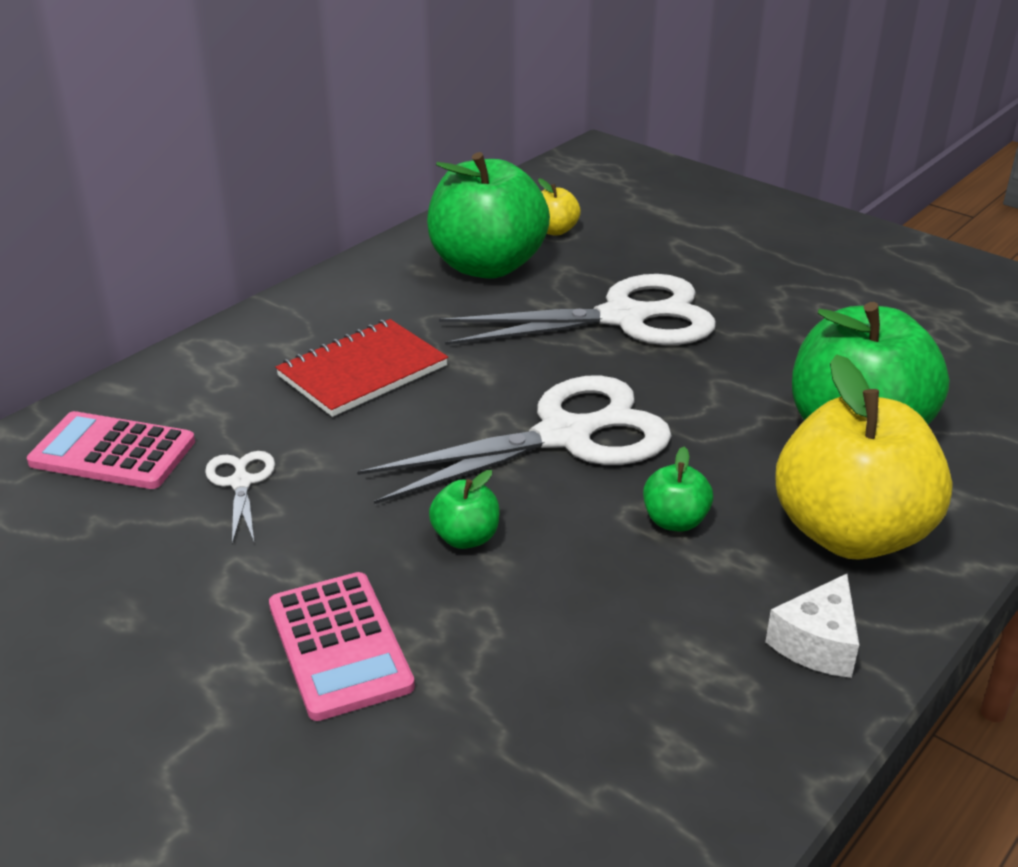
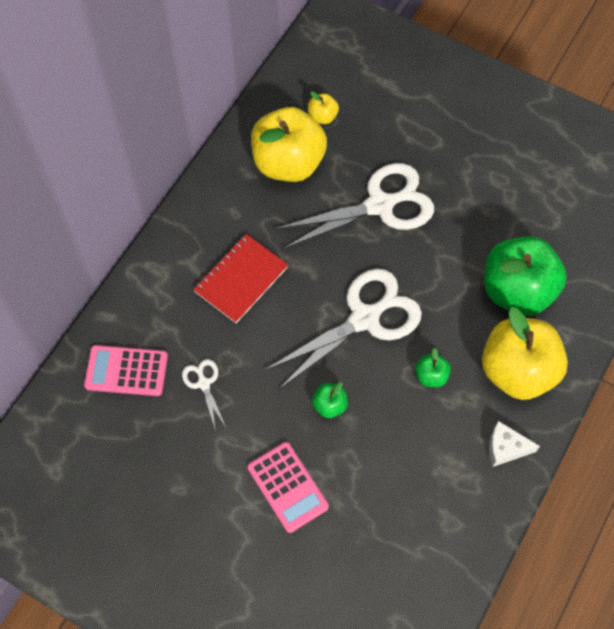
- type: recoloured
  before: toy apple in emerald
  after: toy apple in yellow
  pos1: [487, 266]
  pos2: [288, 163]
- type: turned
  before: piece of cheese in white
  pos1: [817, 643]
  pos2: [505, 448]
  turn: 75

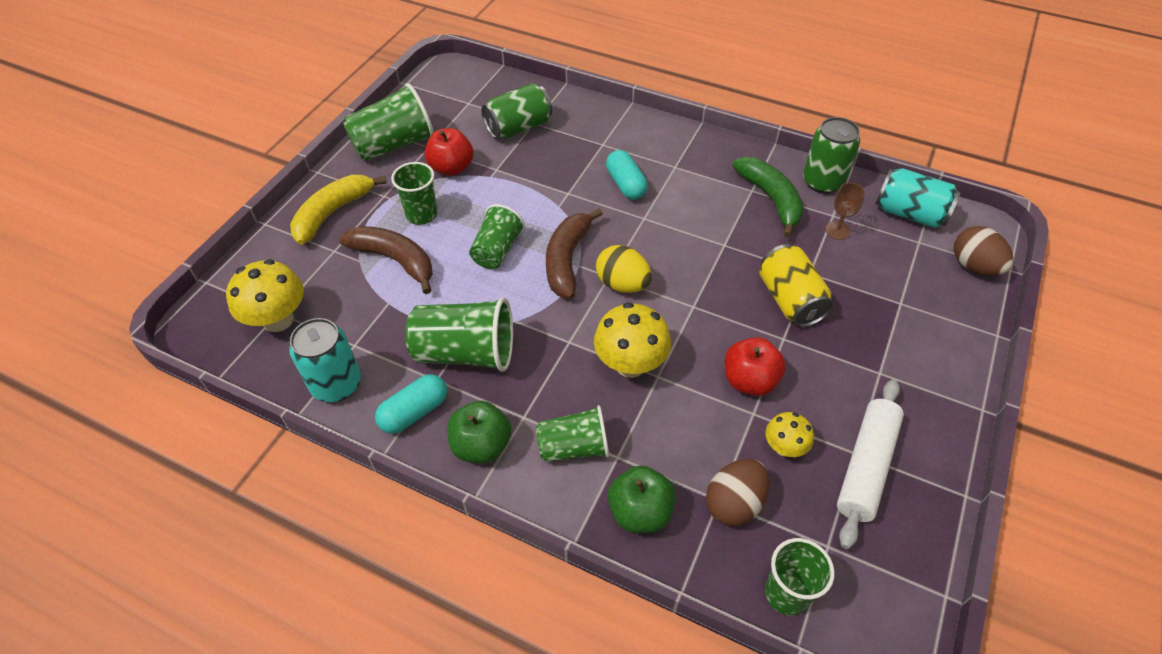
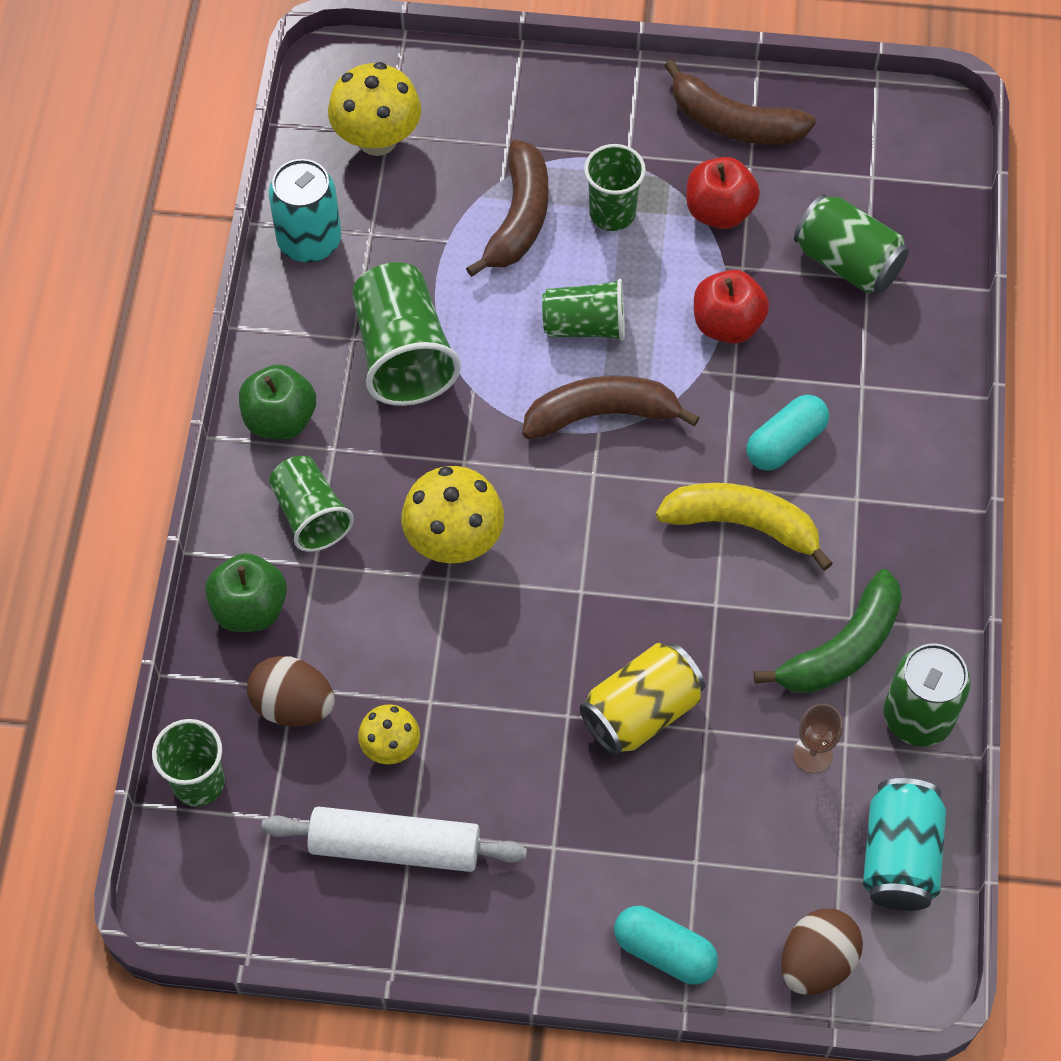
- type: moved
  before: banana fruit in yellow
  pos1: [333, 213]
  pos2: [743, 525]
- type: replaced
  before: beaker in emerald
  after: banana fruit in russet
  pos1: [394, 145]
  pos2: [733, 123]
- type: moved
  before: pill shape in teal
  pos1: [414, 412]
  pos2: [664, 952]
- type: removed
  before: egg in yellow
  pos1: [622, 284]
- type: moved
  before: toy apple in red
  pos1: [749, 381]
  pos2: [727, 324]

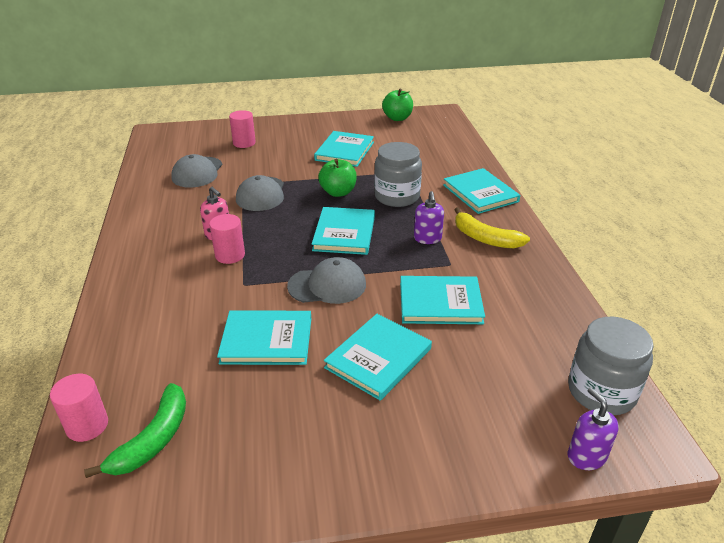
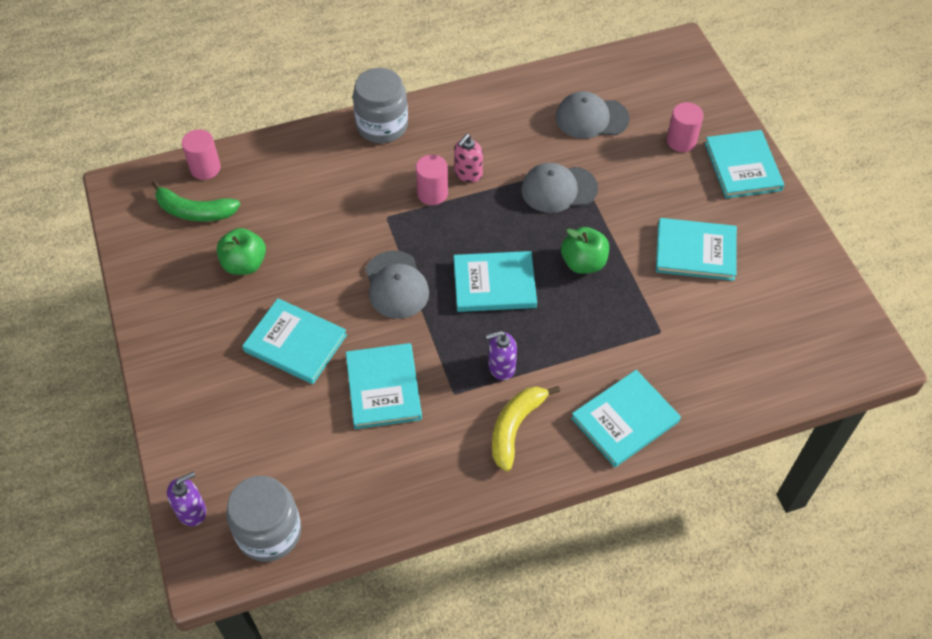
- type: moved
  before: hardback in teal
  pos1: [267, 340]
  pos2: [742, 166]
- type: moved
  before: preserve jar in ash-grey
  pos1: [397, 196]
  pos2: [382, 125]
- type: moved
  before: toy apple in emerald
  pos1: [397, 118]
  pos2: [244, 264]

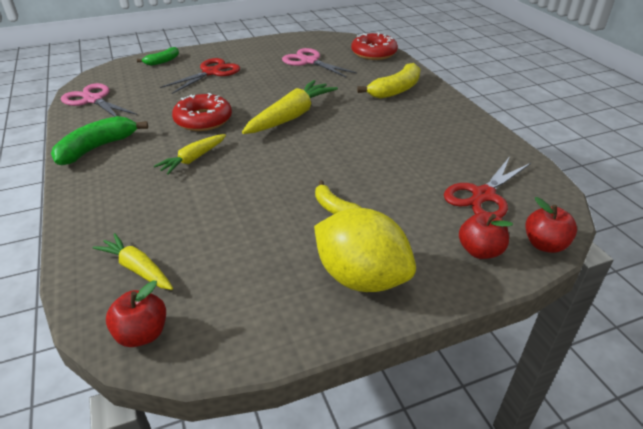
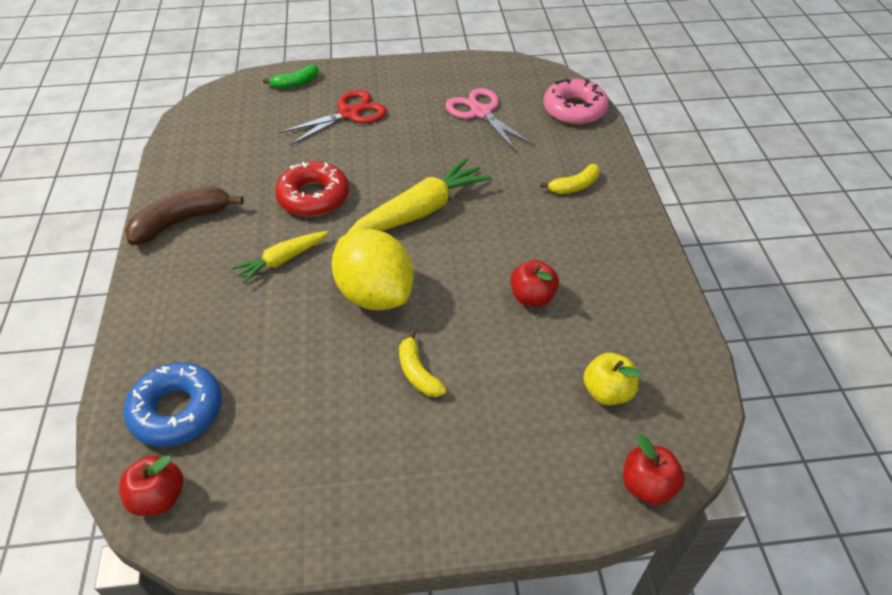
- type: recoloured
  before: banana fruit in emerald
  after: banana fruit in russet
  pos1: [97, 148]
  pos2: [182, 221]
- type: removed
  before: pair of scissors in rose-pink
  pos1: [93, 100]
- type: replaced
  before: toy carrot in yellow
  after: donut in blue
  pos1: [137, 269]
  pos2: [177, 410]
- type: moved
  before: toy lemon in yellow
  pos1: [361, 278]
  pos2: [375, 294]
- type: recoloured
  before: donut in red
  after: donut in rose-pink
  pos1: [373, 53]
  pos2: [574, 109]
- type: resized
  before: banana fruit in yellow
  pos1: [395, 90]
  pos2: [574, 186]
  scale: 0.6
- type: replaced
  before: pair of scissors in red
  after: toy apple in yellow
  pos1: [483, 195]
  pos2: [607, 392]
- type: moved
  before: toy apple in red
  pos1: [480, 251]
  pos2: [532, 297]

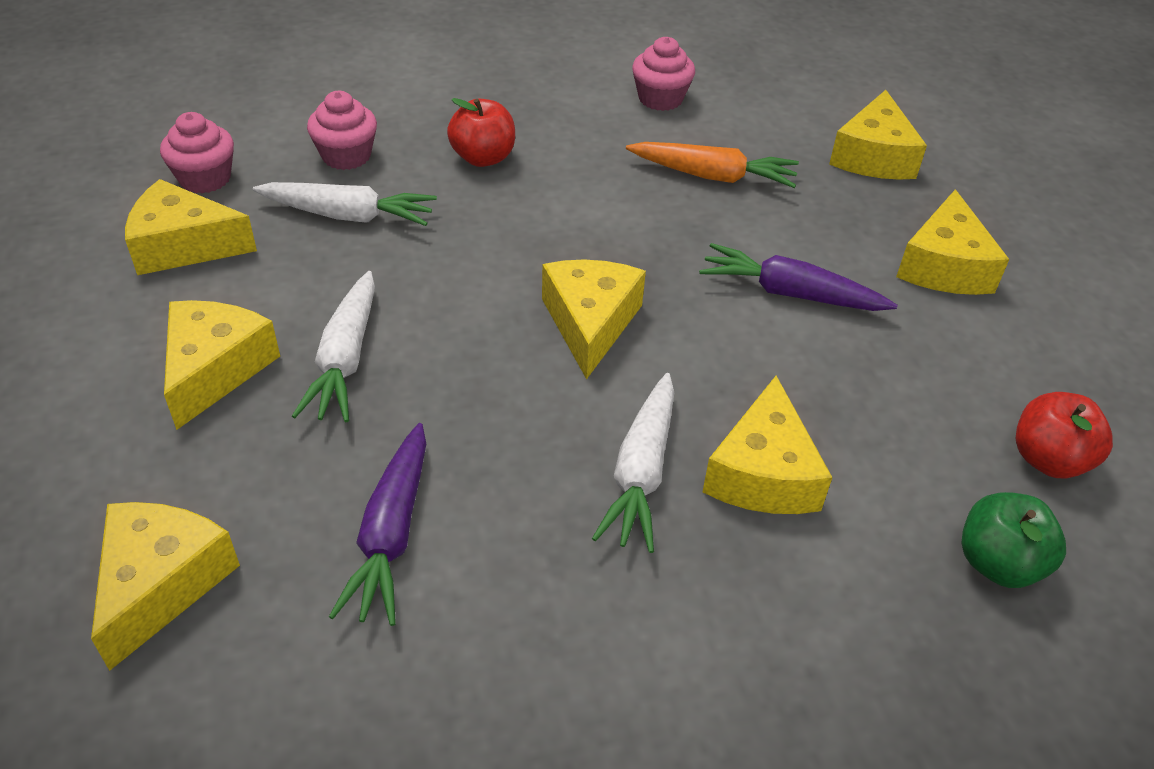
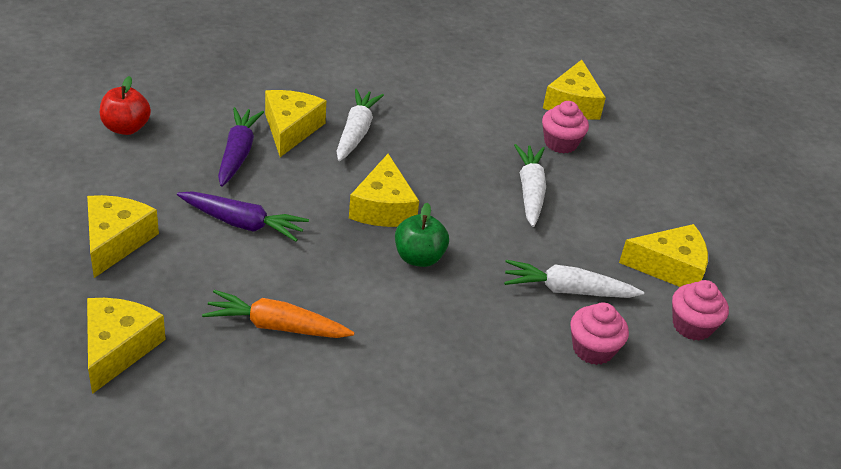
- type: removed
  before: piece of cheese in yellow
  pos1: [215, 369]
- type: moved
  before: toy carrot in purple
  pos1: [391, 535]
  pos2: [238, 153]
- type: removed
  before: toy apple in red
  pos1: [483, 158]
- type: moved
  before: cupcake in rose-pink
  pos1: [660, 99]
  pos2: [560, 143]
- type: moved
  before: toy apple in emerald
  pos1: [998, 563]
  pos2: [419, 258]

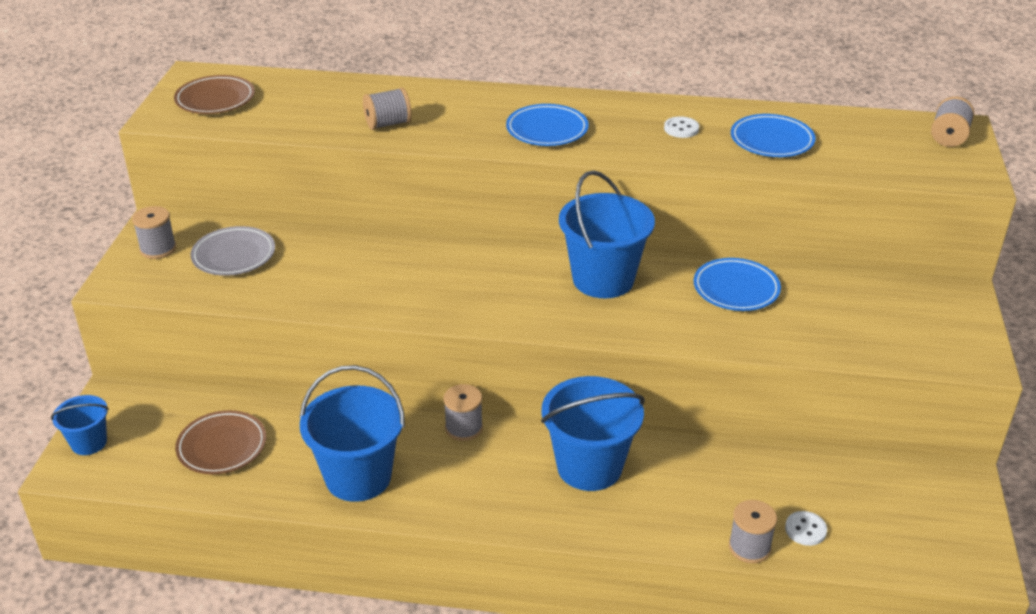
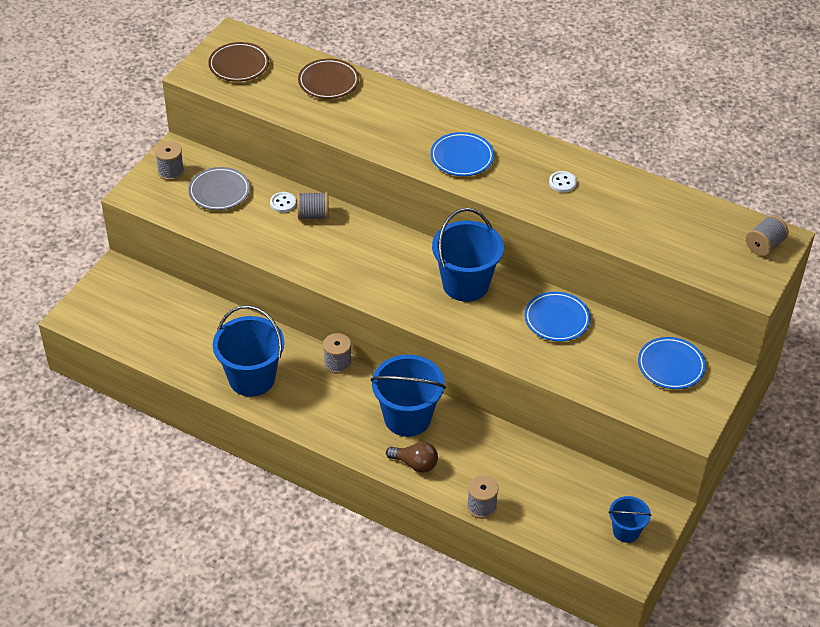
- type: moved
  before: bucket in blue
  pos1: [89, 443]
  pos2: [626, 531]
- type: moved
  before: plate in russet
  pos1: [222, 446]
  pos2: [328, 82]
- type: moved
  before: reel of thread in ash-grey
  pos1: [388, 124]
  pos2: [313, 215]
- type: moved
  before: plate in blue
  pos1: [771, 141]
  pos2: [671, 366]
- type: moved
  before: button in white
  pos1: [805, 529]
  pos2: [283, 203]
- type: added
  after: bulb in russet
  pos2: [415, 464]

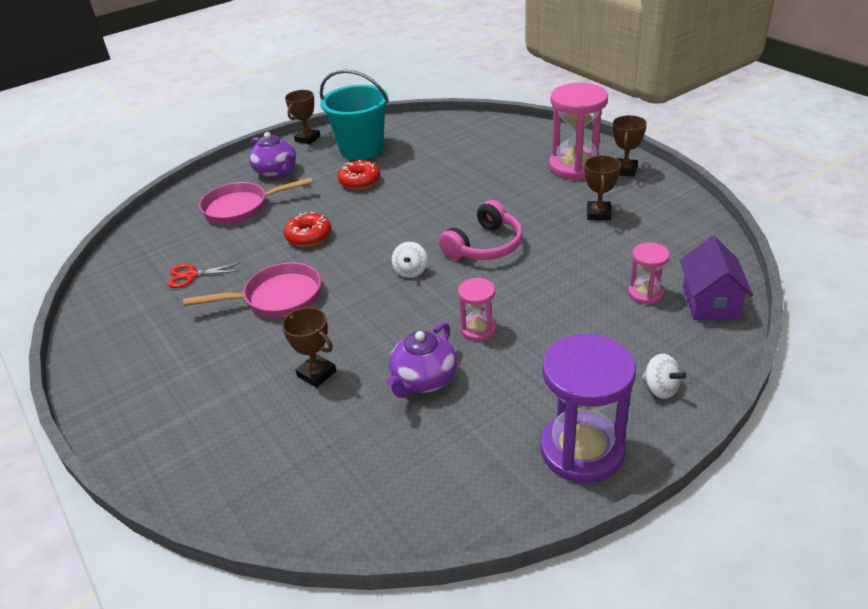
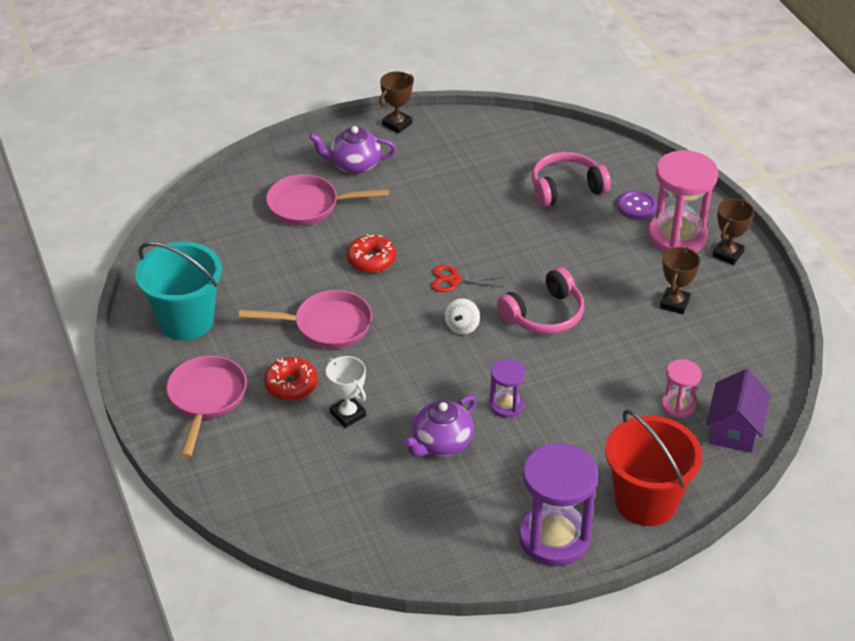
- type: moved
  before: pair of scissors in red
  pos1: [191, 275]
  pos2: [454, 280]
- type: turned
  before: teapot in purple
  pos1: [276, 171]
  pos2: [354, 165]
  turn: 120
- type: recoloured
  before: prize cup in russet
  after: prize cup in white
  pos1: [316, 374]
  pos2: [348, 414]
- type: moved
  before: bucket in teal
  pos1: [361, 149]
  pos2: [186, 320]
- type: moved
  before: donut in red
  pos1: [360, 181]
  pos2: [291, 385]
- type: recoloured
  before: sand timer in rose-pink
  after: sand timer in purple
  pos1: [478, 329]
  pos2: [506, 405]
- type: replaced
  before: toy top in white
  after: bucket in red
  pos1: [660, 389]
  pos2: [645, 501]
- type: added
  after: pan in rose-pink
  pos2: [206, 399]
- type: added
  after: over-ear headphones in rose-pink
  pos2: [566, 188]
- type: added
  after: button in purple
  pos2: [637, 206]

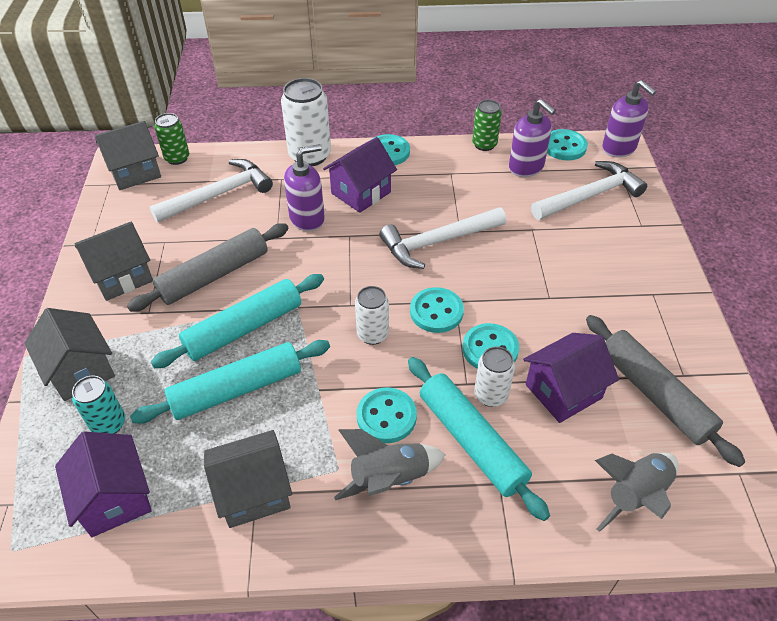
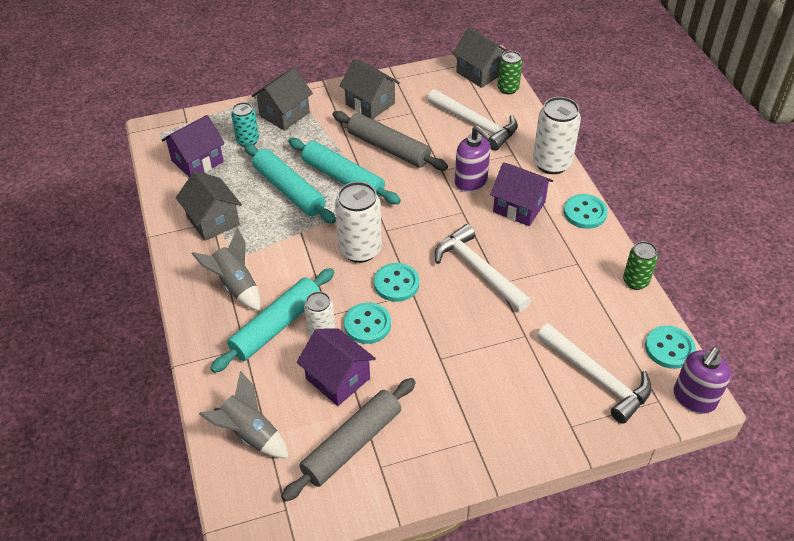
- type: resized
  before: soda can in white
  pos1: [372, 334]
  pos2: [360, 249]
  scale: 1.67
- type: removed
  before: button in teal
  pos1: [386, 417]
- type: removed
  before: soap dispenser in purple
  pos1: [526, 167]

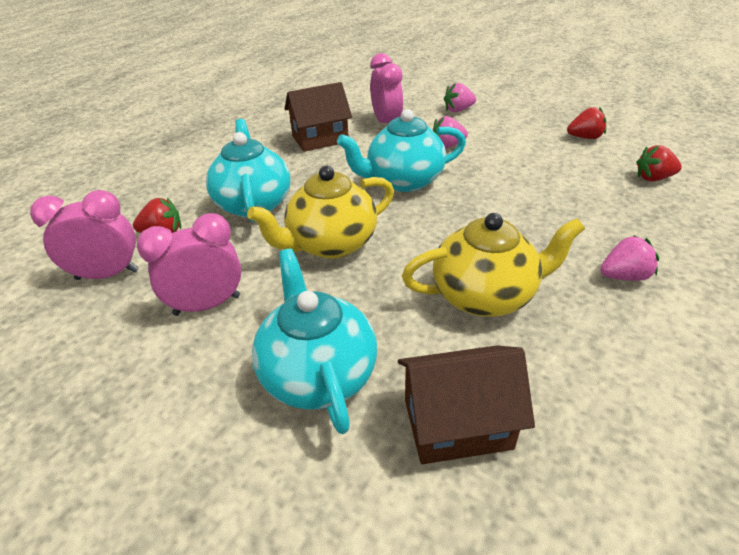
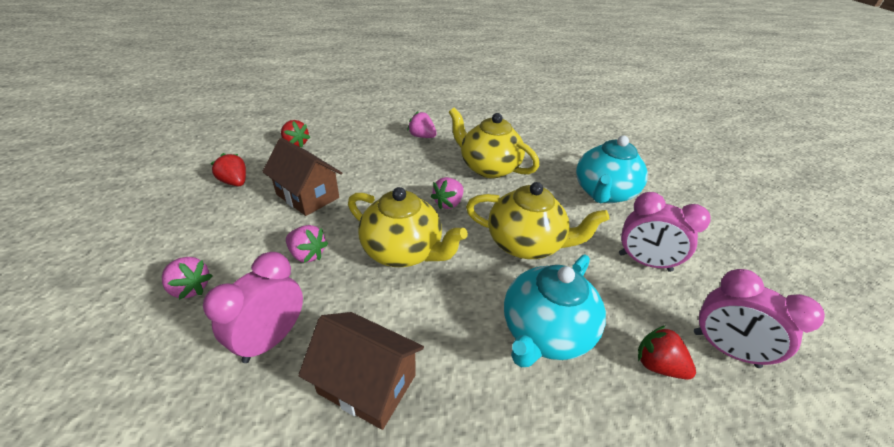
- type: recoloured
  before: teapot in teal
  after: teapot in yellow
  pos1: [403, 181]
  pos2: [403, 251]
- type: moved
  before: house in russet
  pos1: [457, 423]
  pos2: [307, 196]
- type: added
  after: berry in rose-pink
  pos2: [448, 203]

